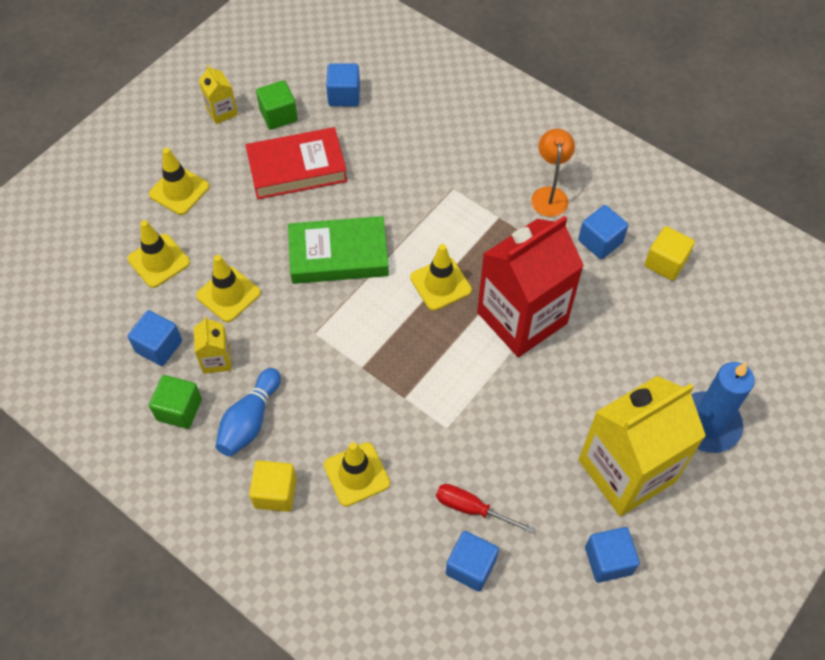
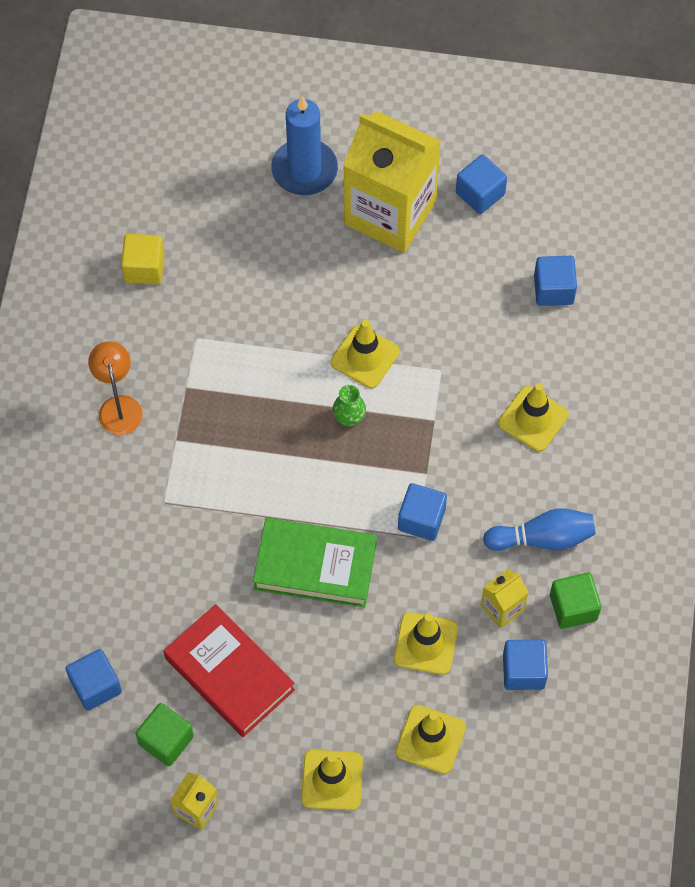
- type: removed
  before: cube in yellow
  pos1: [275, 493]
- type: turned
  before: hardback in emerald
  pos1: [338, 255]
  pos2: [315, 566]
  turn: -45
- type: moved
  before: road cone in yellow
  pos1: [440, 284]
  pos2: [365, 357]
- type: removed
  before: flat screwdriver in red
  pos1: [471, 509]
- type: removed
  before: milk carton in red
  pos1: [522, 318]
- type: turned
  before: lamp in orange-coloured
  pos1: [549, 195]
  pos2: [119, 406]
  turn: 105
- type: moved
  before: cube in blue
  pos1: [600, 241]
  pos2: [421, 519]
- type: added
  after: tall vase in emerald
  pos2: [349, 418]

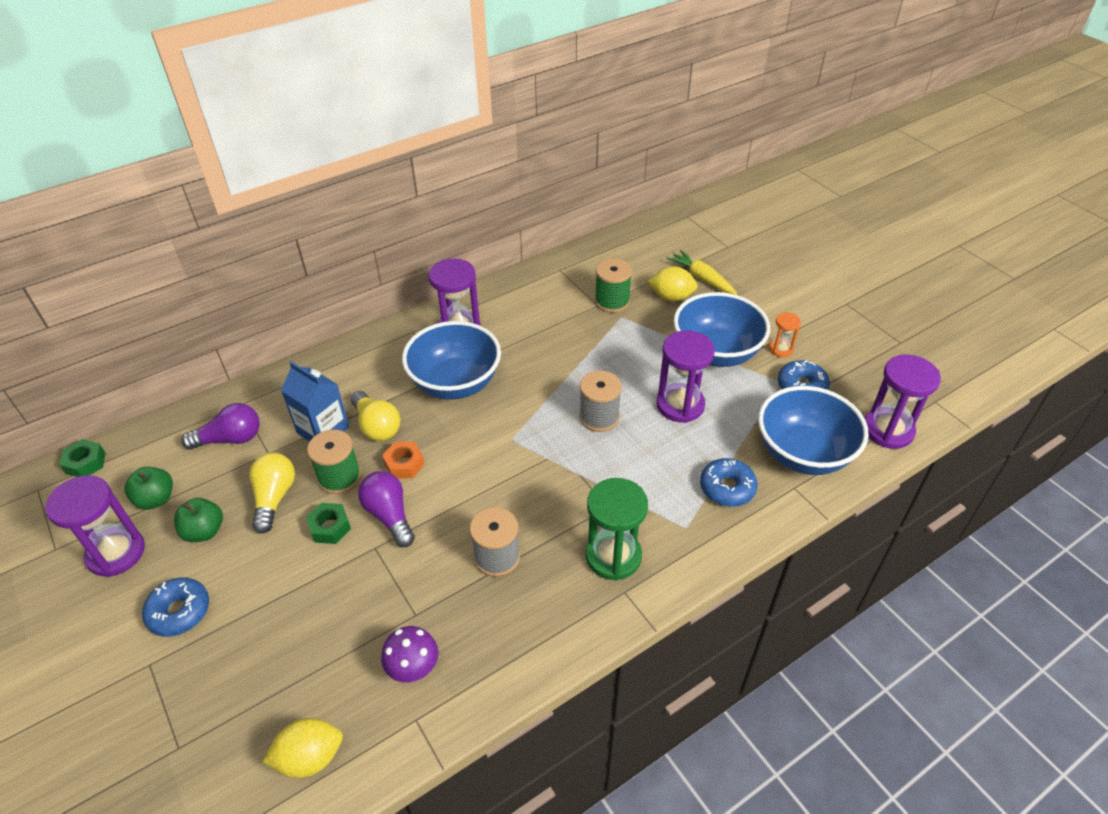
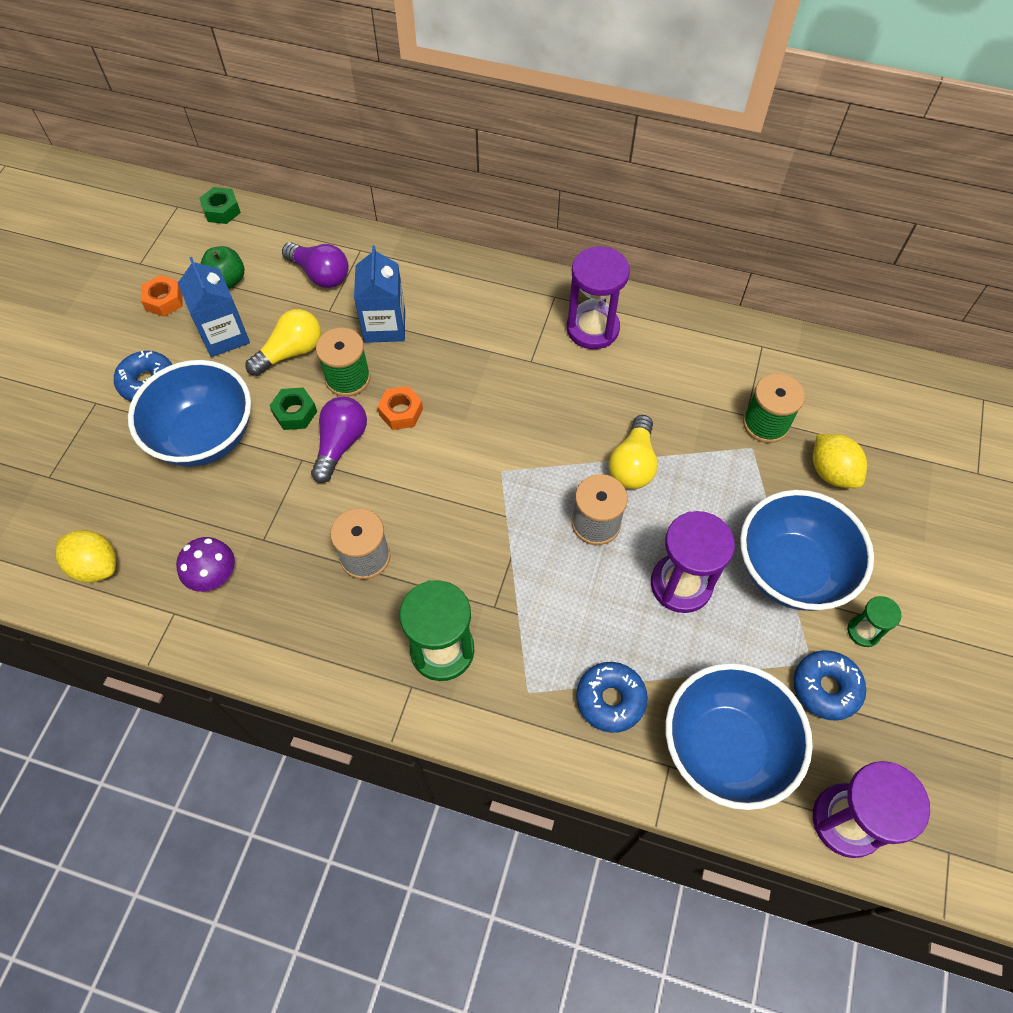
- type: replaced
  before: sand timer in purple
  after: hexagon nut in orange-coloured
  pos1: [116, 553]
  pos2: [164, 300]
- type: replaced
  before: toy apple in emerald
  after: milk carton in blue
  pos1: [204, 531]
  pos2: [224, 335]
- type: moved
  before: bulb in yellow
  pos1: [377, 426]
  pos2: [633, 464]
- type: moved
  before: serving bowl in blue
  pos1: [455, 383]
  pos2: [205, 437]
- type: removed
  before: toy carrot in yellow
  pos1: [702, 278]
- type: recoloured
  before: sand timer in orange-coloured
  after: sand timer in emerald
  pos1: [780, 349]
  pos2: [863, 631]

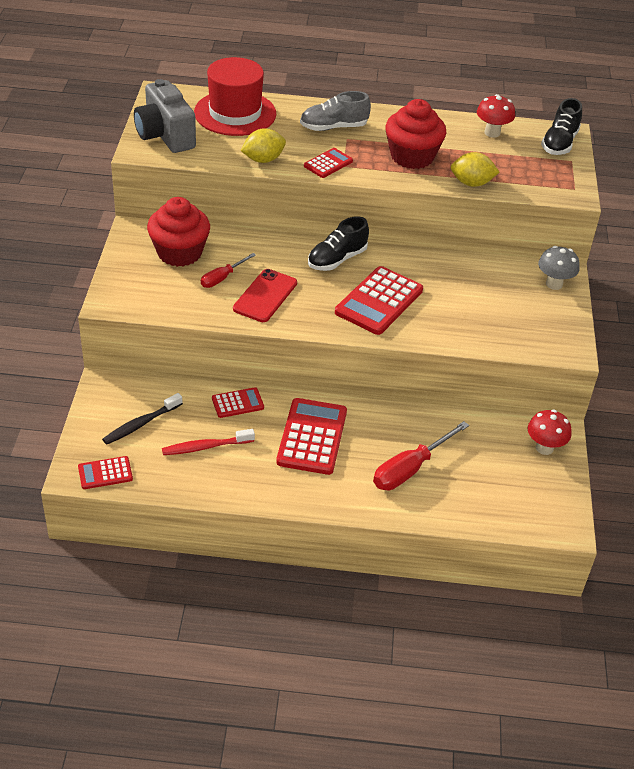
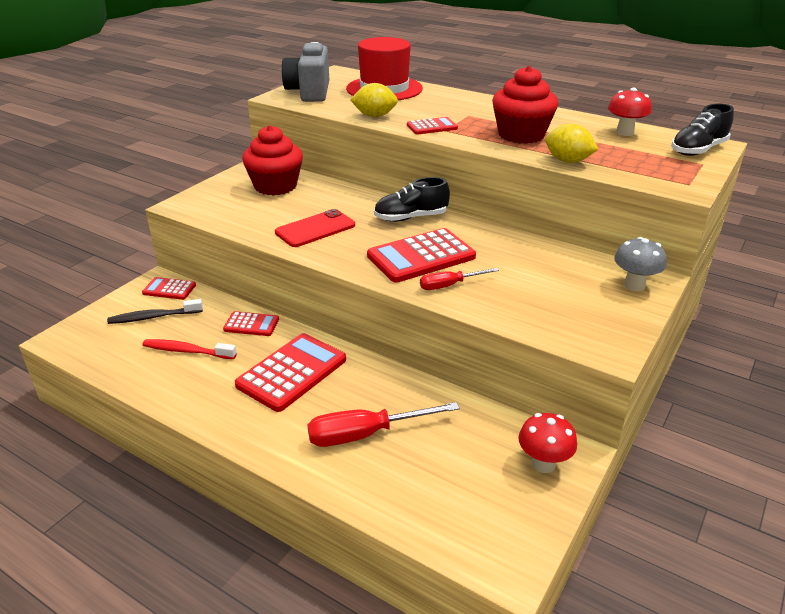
- type: moved
  before: calculator in red
  pos1: [105, 473]
  pos2: [169, 289]
- type: moved
  before: flat screwdriver in red
  pos1: [222, 278]
  pos2: [449, 285]
- type: removed
  before: shoe in ash-grey
  pos1: [333, 127]

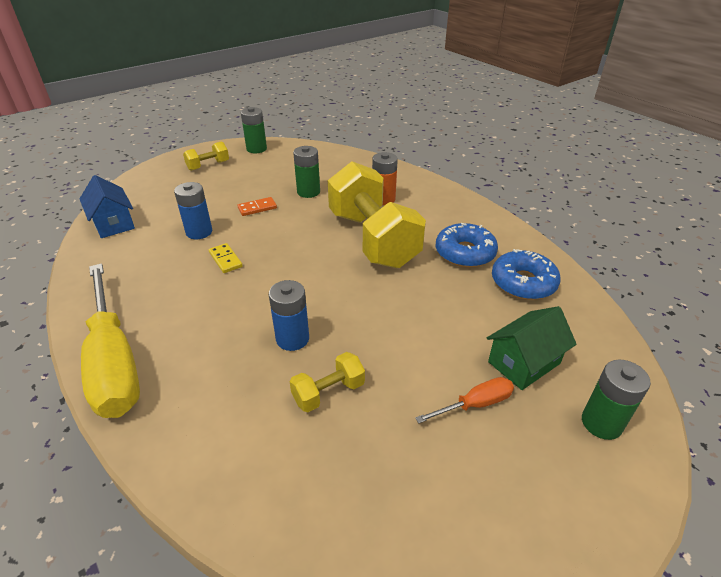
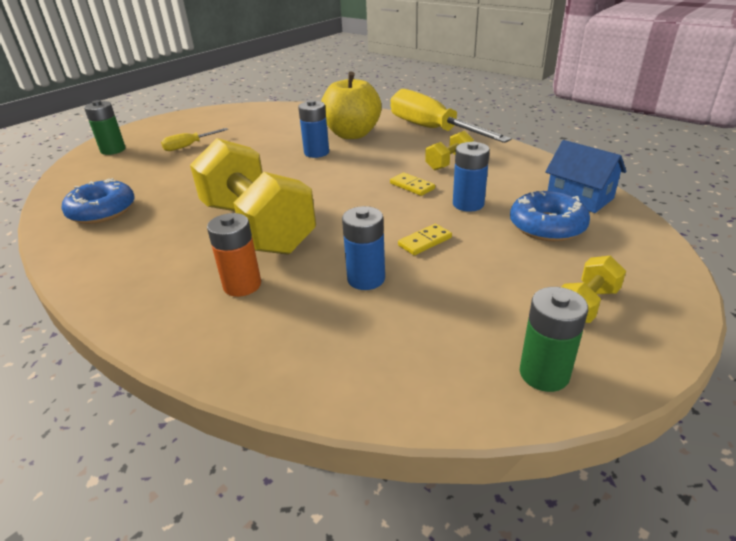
- type: recoloured
  before: domino tile in orange-coloured
  after: domino tile in yellow
  pos1: [257, 208]
  pos2: [425, 241]
- type: moved
  before: dumbbell in yellow
  pos1: [328, 392]
  pos2: [449, 162]
- type: recoloured
  before: battery in emerald
  after: battery in blue
  pos1: [308, 192]
  pos2: [366, 279]
- type: recoloured
  before: flat screwdriver in orange-coloured
  after: flat screwdriver in yellow
  pos1: [475, 404]
  pos2: [189, 146]
- type: moved
  before: donut in blue
  pos1: [465, 253]
  pos2: [547, 226]
- type: removed
  before: house in emerald
  pos1: [524, 363]
- type: added
  after: toy apple in yellow
  pos2: [352, 134]

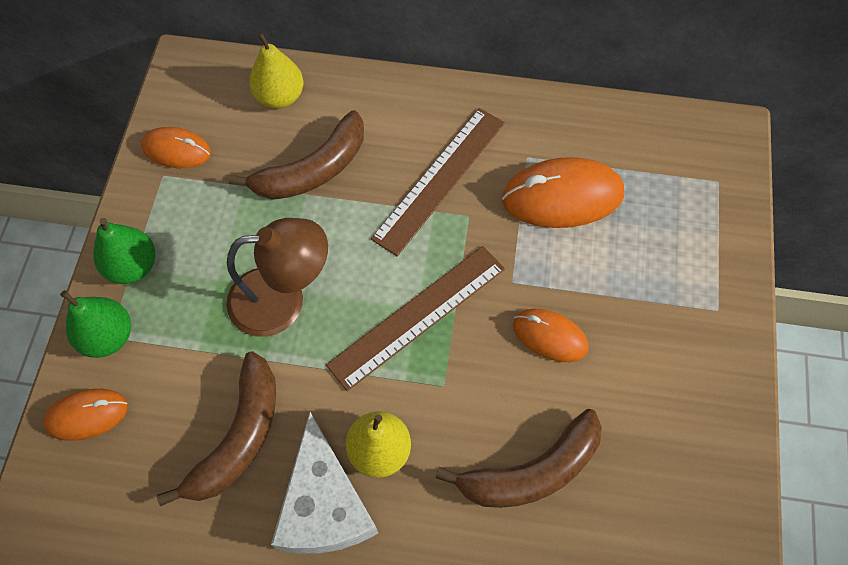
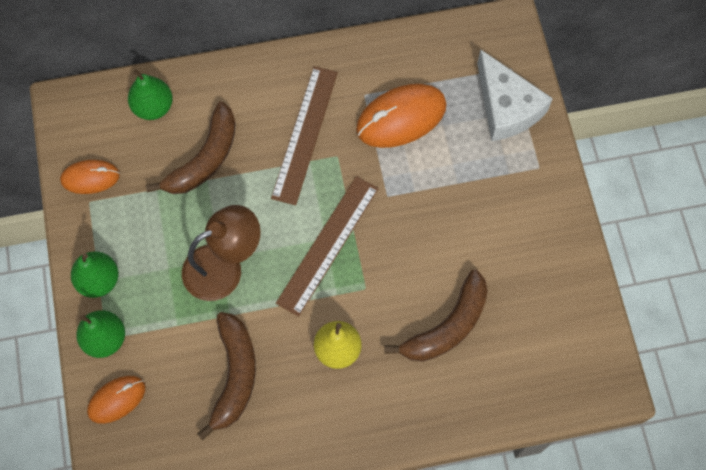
- type: recoloured
  before: pear fruit in yellow
  after: pear fruit in emerald
  pos1: [280, 97]
  pos2: [153, 107]
- type: moved
  before: piece of cheese in white
  pos1: [324, 504]
  pos2: [506, 107]
- type: removed
  before: computer mouse in orange-coloured
  pos1: [550, 336]

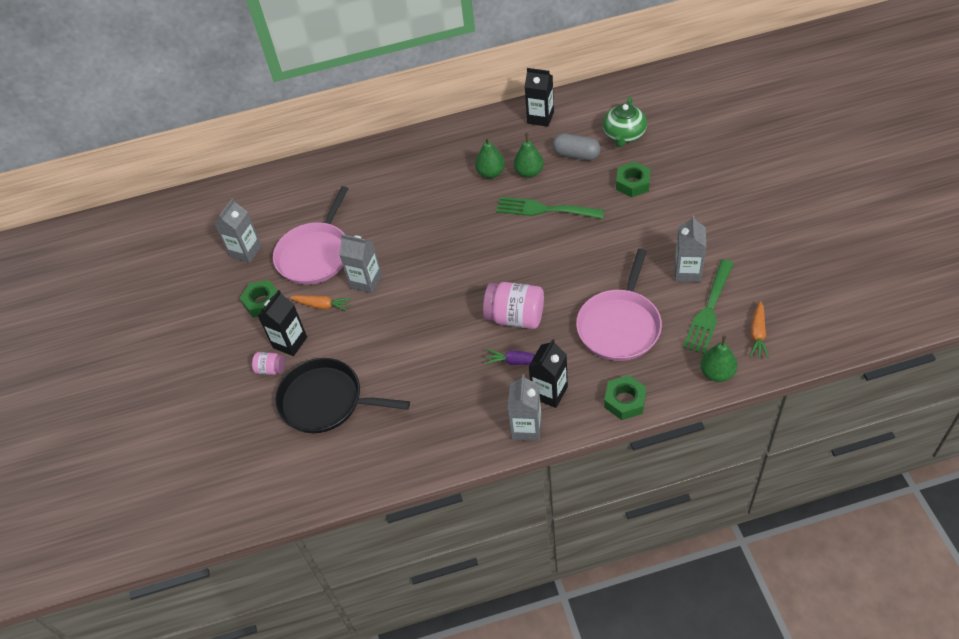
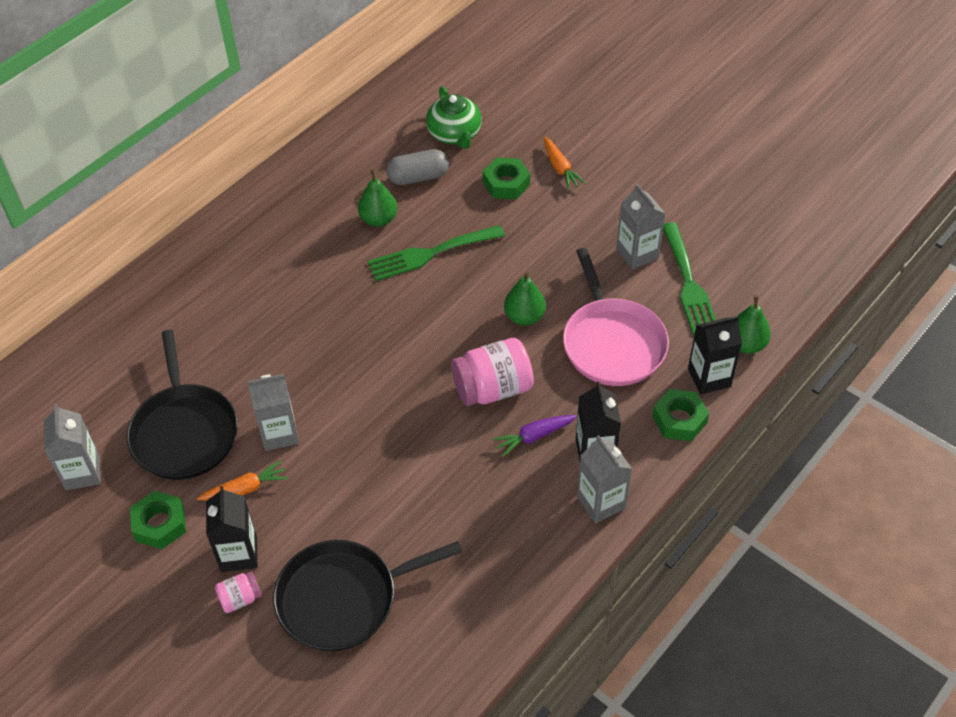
- type: recoloured
  before: pan in rose-pink
  after: pan in black
  pos1: [315, 254]
  pos2: [184, 432]
- type: moved
  before: pear fruit in emerald
  pos1: [491, 173]
  pos2: [524, 317]
- type: moved
  before: milk carton in black
  pos1: [540, 118]
  pos2: [709, 377]
- type: moved
  before: toy carrot in orange-coloured
  pos1: [758, 334]
  pos2: [560, 168]

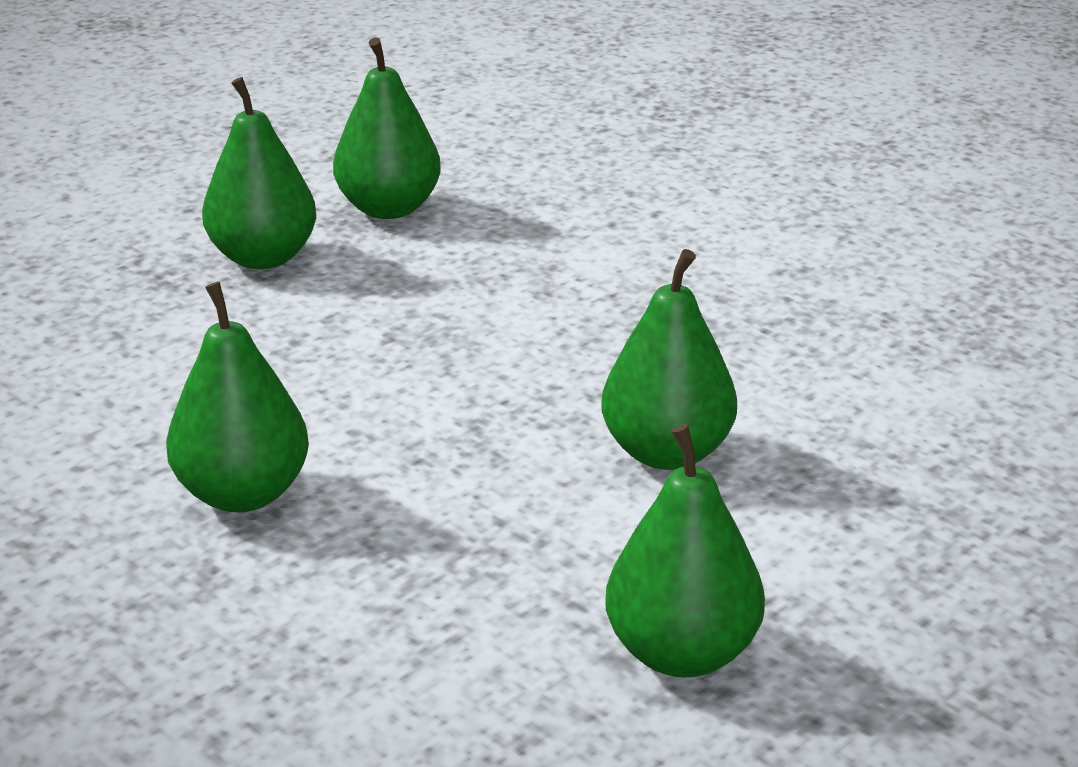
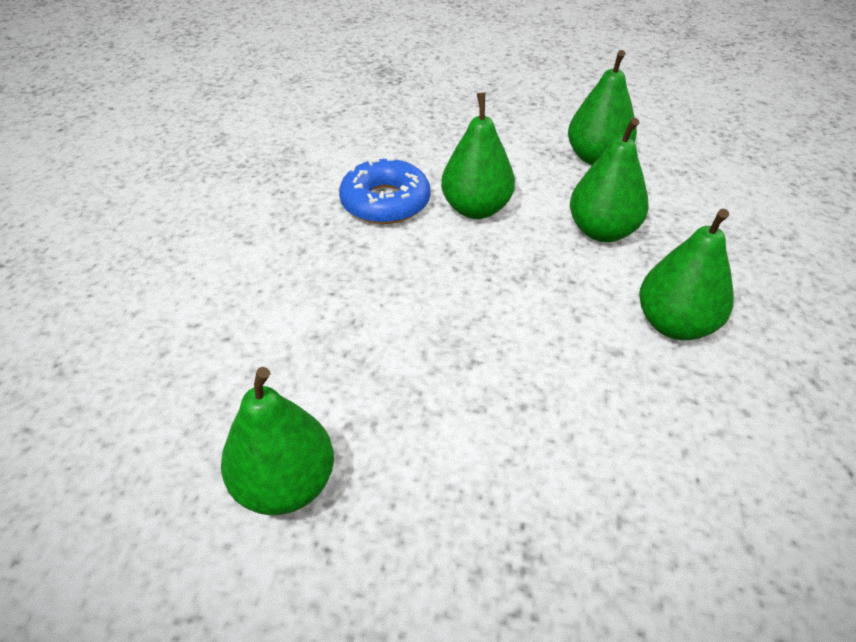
- type: moved
  before: pear fruit in emerald
  pos1: [263, 258]
  pos2: [602, 231]
- type: added
  after: donut in blue
  pos2: [385, 202]

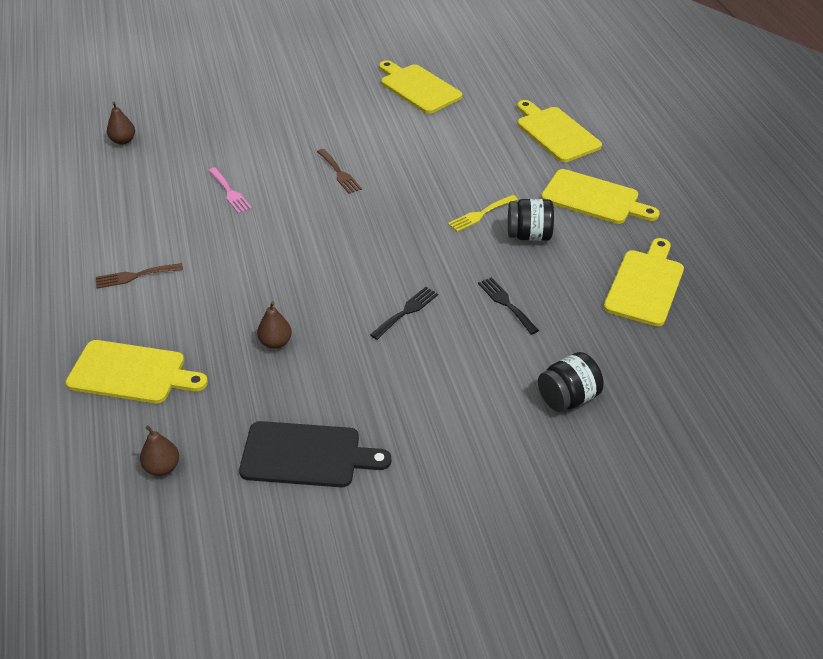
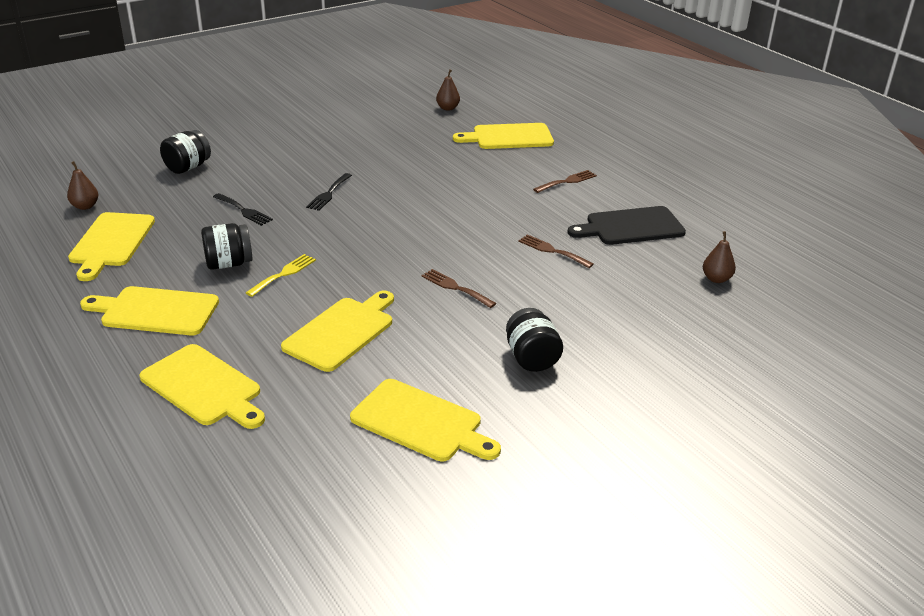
- type: recoloured
  before: table fork in rose-pink
  after: table fork in russet
  pos1: [230, 192]
  pos2: [552, 251]
- type: moved
  before: chopping board in black
  pos1: [306, 455]
  pos2: [631, 227]
- type: moved
  before: pear fruit in russet
  pos1: [275, 342]
  pos2: [85, 206]
- type: added
  after: chopping board in yellow
  pos2: [341, 332]
- type: added
  after: preserve jar in black
  pos2: [531, 358]

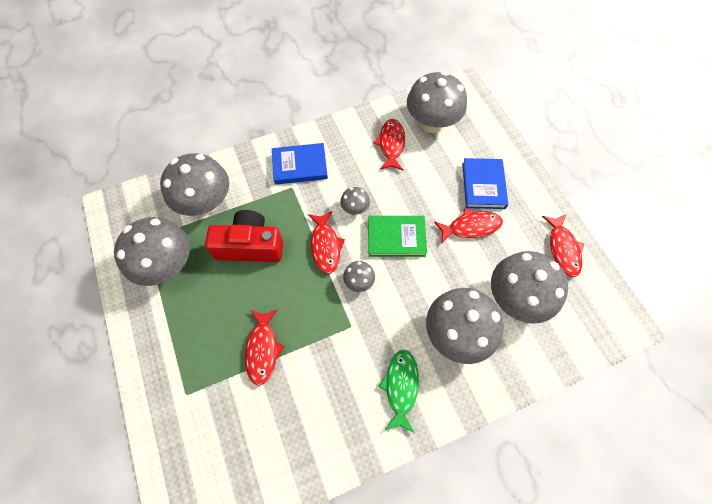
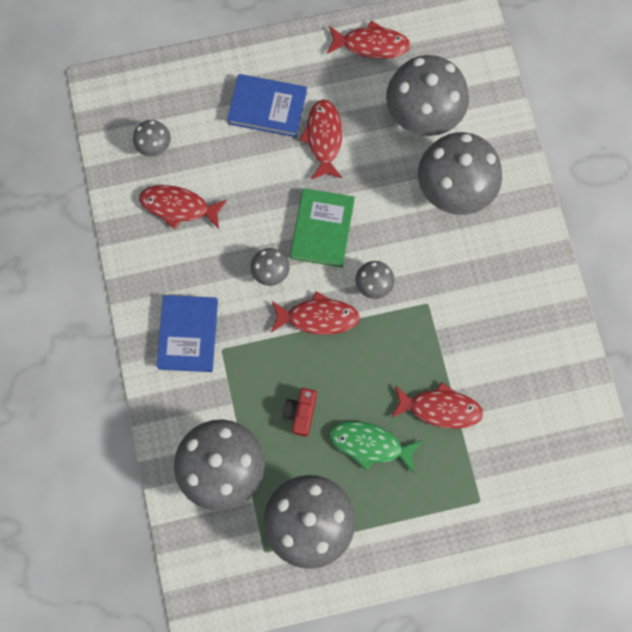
- type: resized
  before: photo camera in red
  pos1: [250, 246]
  pos2: [301, 413]
  scale: 0.5
- type: moved
  before: toy fish in emerald
  pos1: [401, 387]
  pos2: [370, 444]
- type: resized
  before: toadstool in ash-grey
  pos1: [432, 123]
  pos2: [154, 146]
  scale: 0.46

